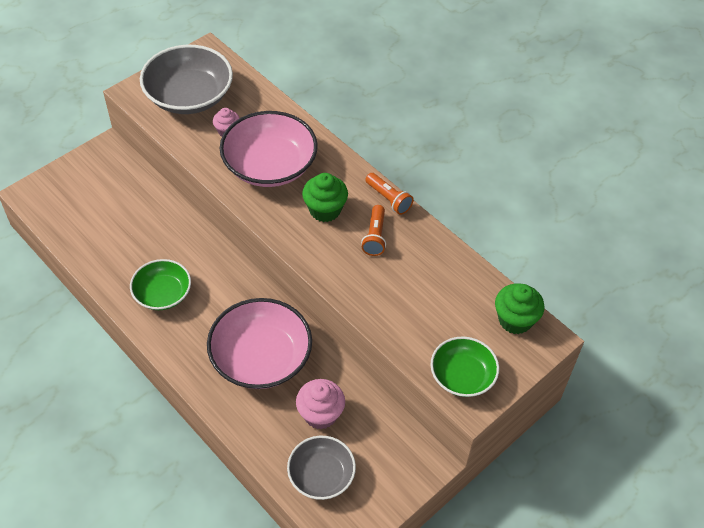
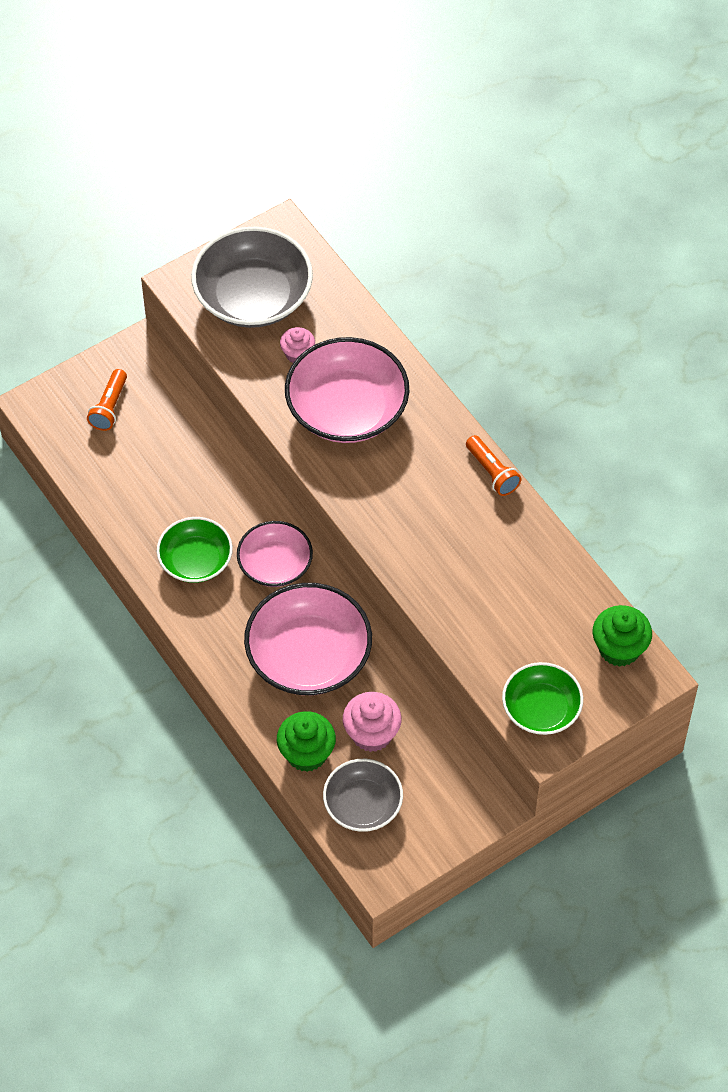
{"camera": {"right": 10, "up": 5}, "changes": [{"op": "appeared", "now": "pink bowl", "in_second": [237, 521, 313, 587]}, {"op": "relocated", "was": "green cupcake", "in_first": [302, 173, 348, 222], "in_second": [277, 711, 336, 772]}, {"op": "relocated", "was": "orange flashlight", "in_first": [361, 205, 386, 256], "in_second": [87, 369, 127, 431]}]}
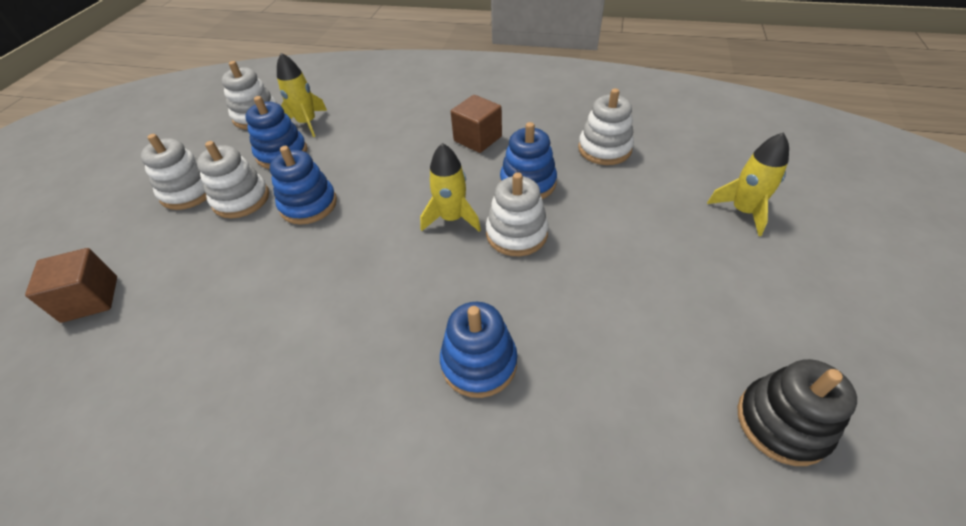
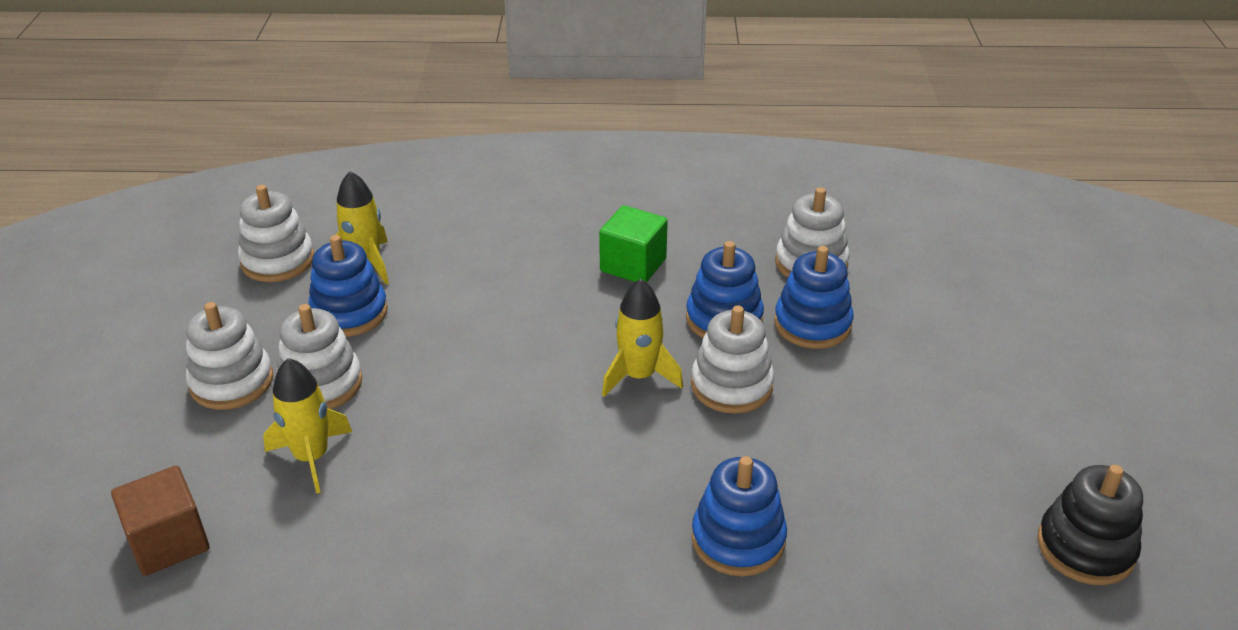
{"camera": {"right": -15, "up": -10}, "changes": [{"op": "relocated", "was": "blue stacking toy", "in_first": [270, 146, 337, 225], "in_second": [774, 246, 854, 349]}, {"op": "relocated", "was": "yellow rocket", "in_first": [707, 132, 789, 236], "in_second": [263, 358, 352, 493]}, {"op": "colour", "was": "brown cube", "now": "green cube", "in_first": [451, 95, 502, 153], "in_second": [599, 205, 668, 283]}]}
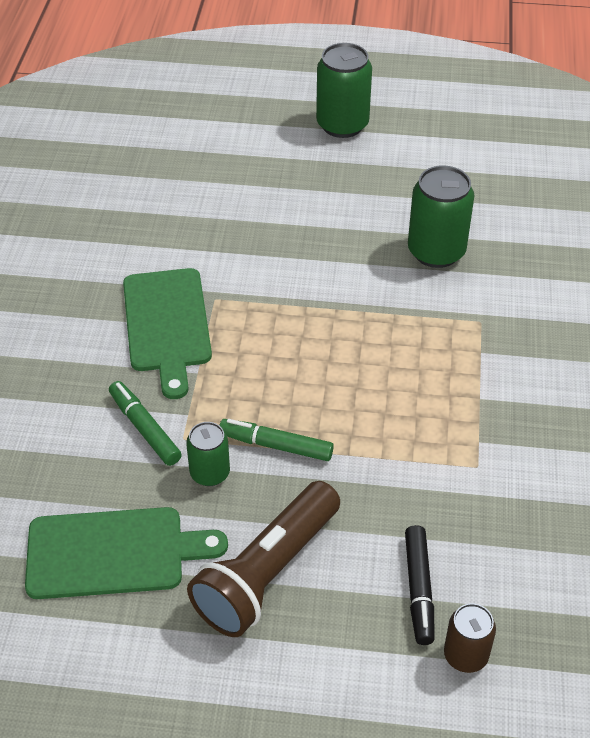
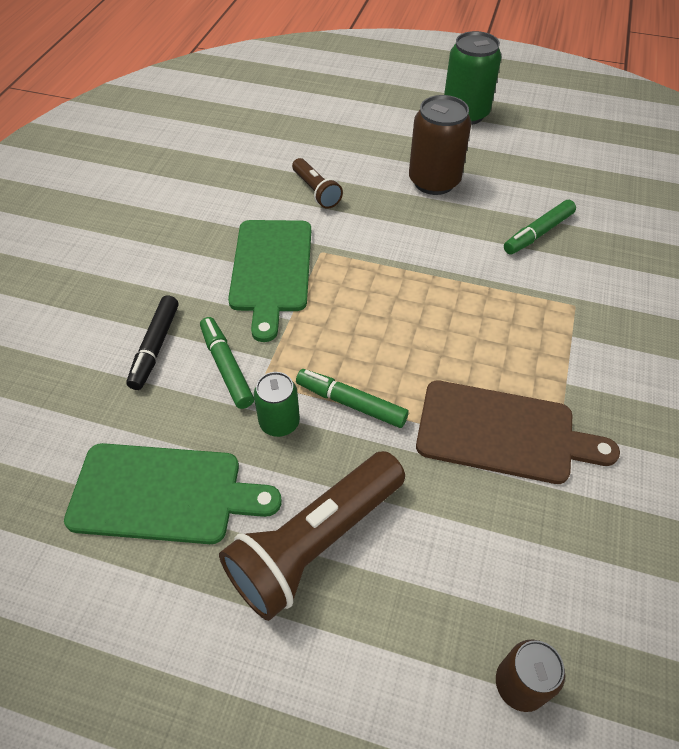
{"camera": {"right": 10, "up": 5}, "changes": [{"op": "appeared", "now": "brown flashlight", "in_second": [292, 158, 343, 209]}, {"op": "appeared", "now": "brown can", "in_second": [409, 95, 472, 195]}, {"op": "appeared", "now": "brown cutting board", "in_second": [416, 381, 620, 484]}, {"op": "relocated", "was": "black marker", "in_first": [405, 525, 434, 645], "in_second": [126, 295, 179, 390]}, {"op": "exchanged", "was": "green can", "now": "green marker", "in_first": [408, 165, 475, 268], "in_second": [504, 200, 576, 254]}]}
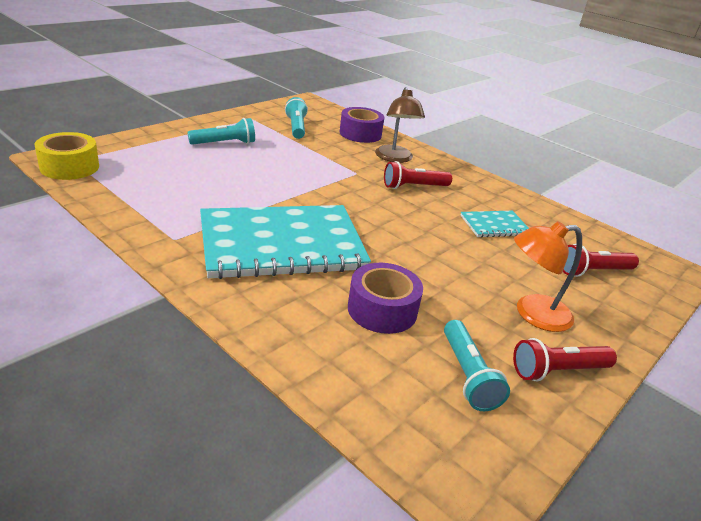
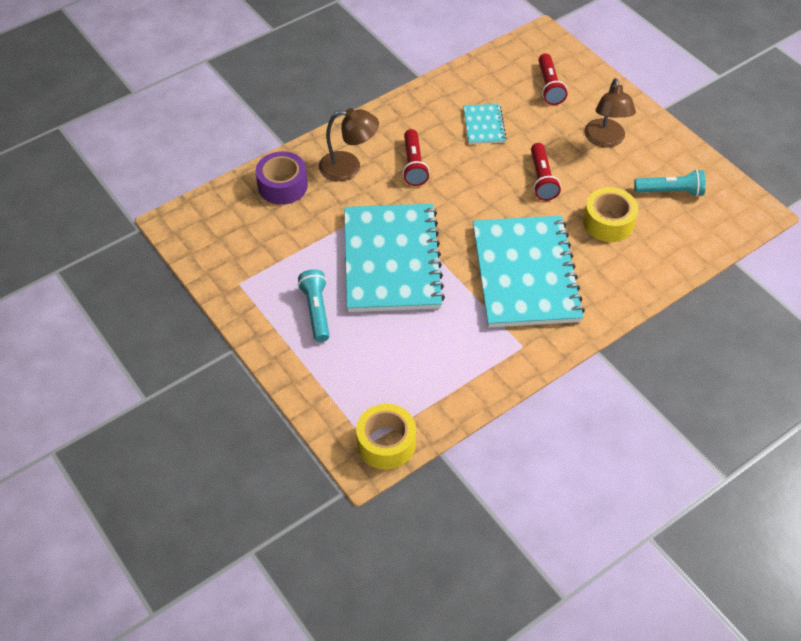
{"camera": {"right": -75, "up": 20}, "changes": [{"op": "missing", "was": "turquoise flashlight", "in_first": [285, 97, 308, 139]}, {"op": "appeared", "now": "turquoise notebook", "in_second": [344, 204, 445, 312]}, {"op": "relocated", "was": "red flashlight", "in_first": [513, 338, 617, 381], "in_second": [531, 143, 561, 201]}, {"op": "colour", "was": "purple tape", "now": "yellow tape", "in_first": [348, 263, 423, 334], "in_second": [583, 187, 638, 242]}, {"op": "colour", "was": "orange lamp", "now": "brown lamp", "in_first": [514, 221, 582, 332], "in_second": [585, 78, 636, 147]}]}
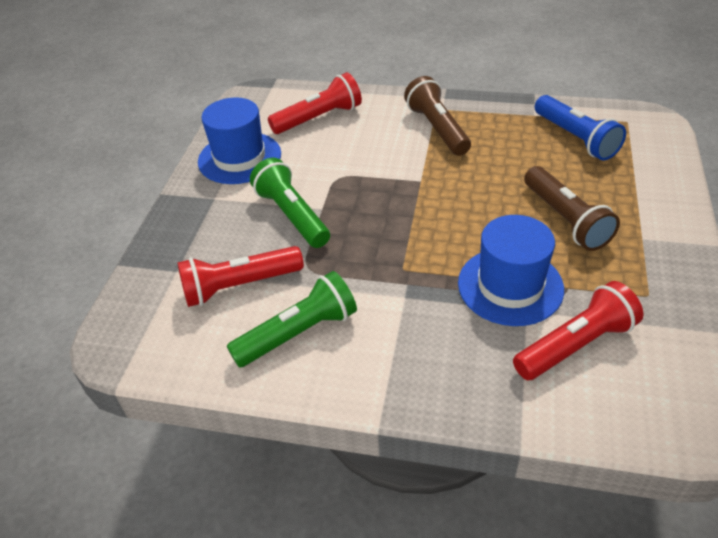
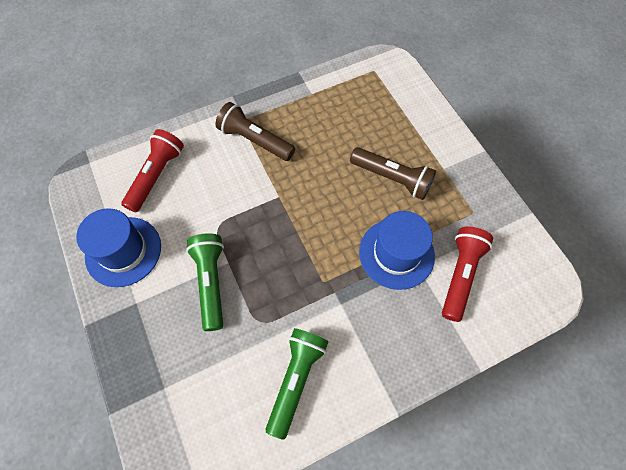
{"camera": {"right": -40, "up": 20}, "changes": [{"op": "missing", "was": "red flashlight", "in_first": [178, 246, 304, 307]}, {"op": "missing", "was": "blue flashlight", "in_first": [535, 95, 626, 160]}, {"op": "spun", "was": "green flashlight", "in_first": [250, 158, 330, 248], "in_second": [186, 233, 224, 331], "clockwise": 60}]}
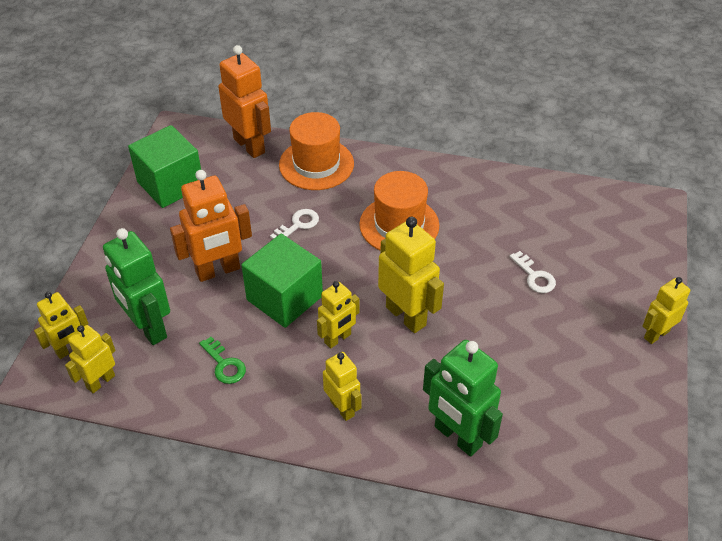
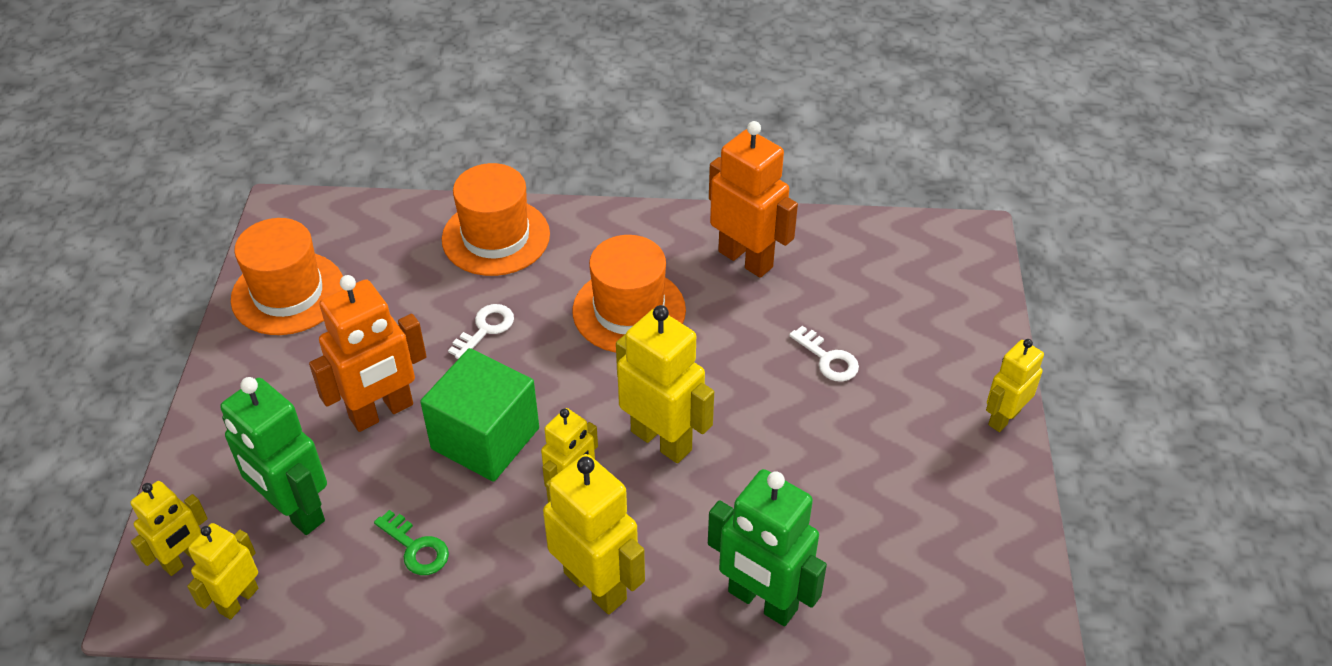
{"camera": {"right": -10, "up": 0}, "changes": [{"op": "relocated", "was": "orange robot", "in_first": [218, 45, 271, 158], "in_second": [709, 121, 798, 278]}, {"op": "exchanged", "was": "green cube", "now": "orange hat", "in_first": [128, 125, 201, 208], "in_second": [231, 218, 343, 335]}, {"op": "size", "was": "yellow robot", "in_first": [323, 352, 361, 421], "in_second": [543, 454, 645, 614], "ratio": 1.64}]}
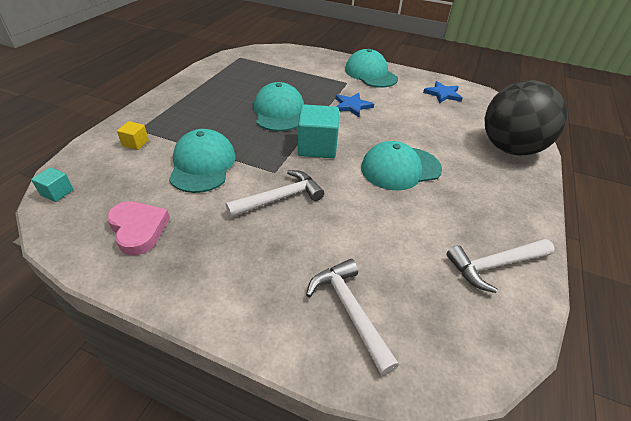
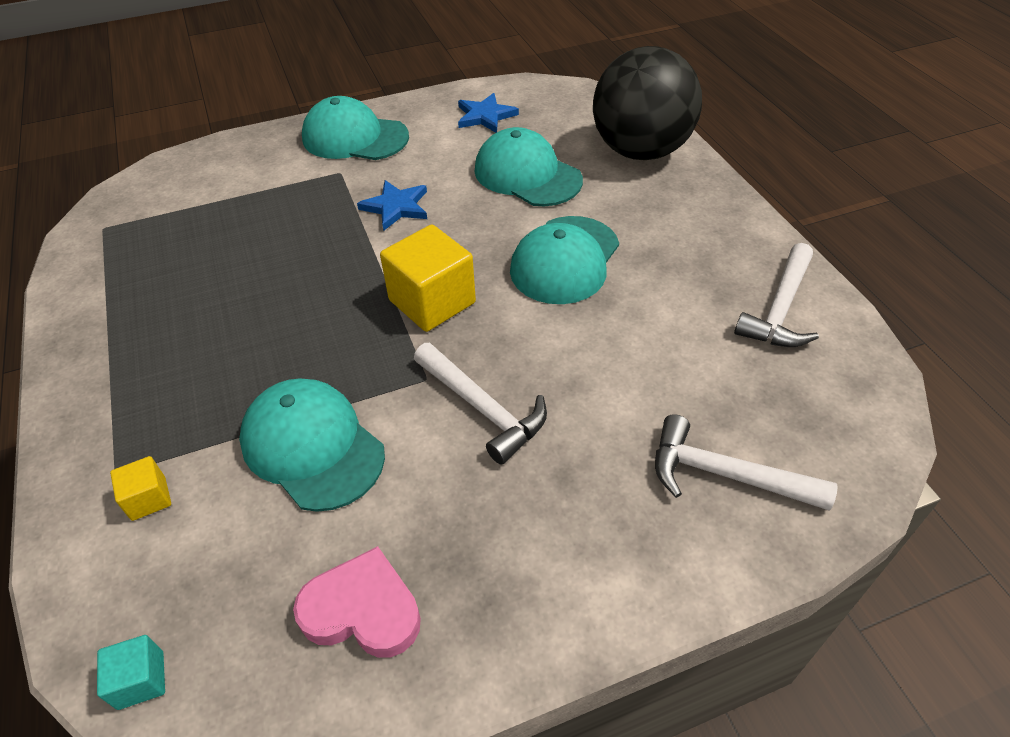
{"camera": {"right": -40, "up": 5}, "changes": [{"op": "relocated", "was": "turquoise cap", "in_first": [254, 82, 304, 131], "in_second": [474, 127, 583, 206]}, {"op": "colour", "was": "turquoise cube", "now": "yellow cube", "in_first": [298, 104, 339, 158], "in_second": [380, 224, 476, 332]}, {"op": "spun", "was": "white hammer", "in_first": [226, 170, 324, 217], "in_second": [414, 343, 547, 465], "clockwise": 120}]}
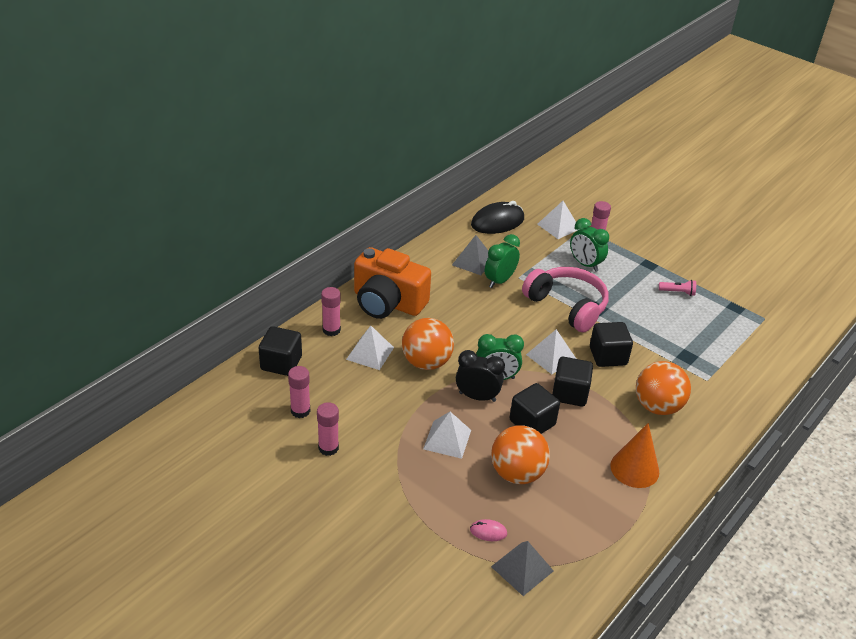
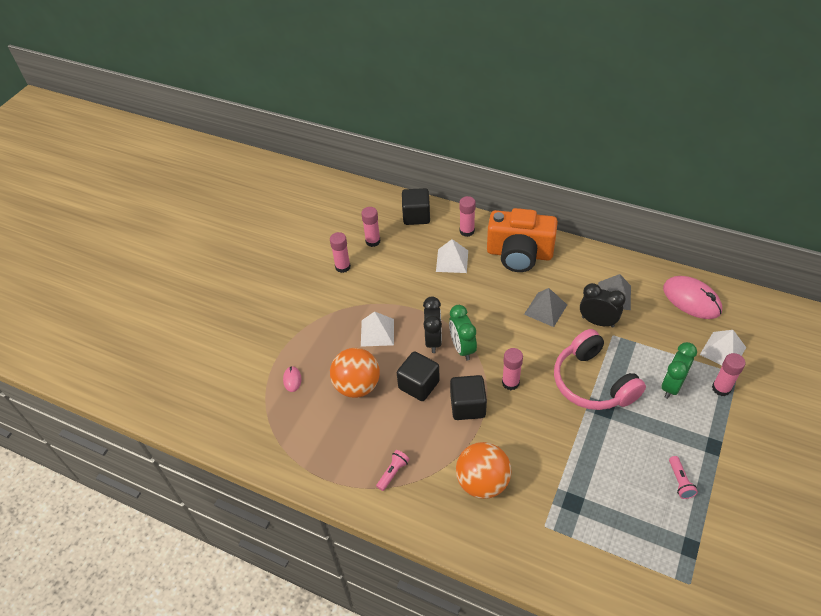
{"camera": {"right": 80, "up": 10}, "changes": [{"op": "missing", "was": "orange ball", "in_first": [402, 318, 454, 370]}, {"op": "missing", "was": "black cube", "in_first": [590, 322, 633, 367]}, {"op": "relocated", "was": "grey pyramid", "in_first": [491, 541, 554, 596], "in_second": [524, 288, 567, 327]}, {"op": "exchanged", "was": "white pyramid", "now": "pink glue stick", "in_first": [526, 329, 576, 374], "in_second": [502, 348, 523, 390]}, {"op": "exchanged", "was": "orange cone", "now": "pink flashlight", "in_first": [610, 423, 659, 488], "in_second": [376, 450, 410, 491]}, {"op": "colour", "was": "black mouse", "now": "pink mouse", "in_first": [471, 201, 524, 234], "in_second": [663, 276, 722, 319]}, {"op": "colour", "was": "green clock", "now": "black clock", "in_first": [485, 234, 520, 288], "in_second": [580, 283, 626, 327]}, {"op": "spun", "was": "orange camera", "in_first": [354, 247, 431, 319], "in_second": [487, 208, 558, 272], "clockwise": -90}, {"op": "spun", "was": "pink headphones", "in_first": [522, 267, 609, 333], "in_second": [554, 329, 646, 410], "clockwise": 120}]}
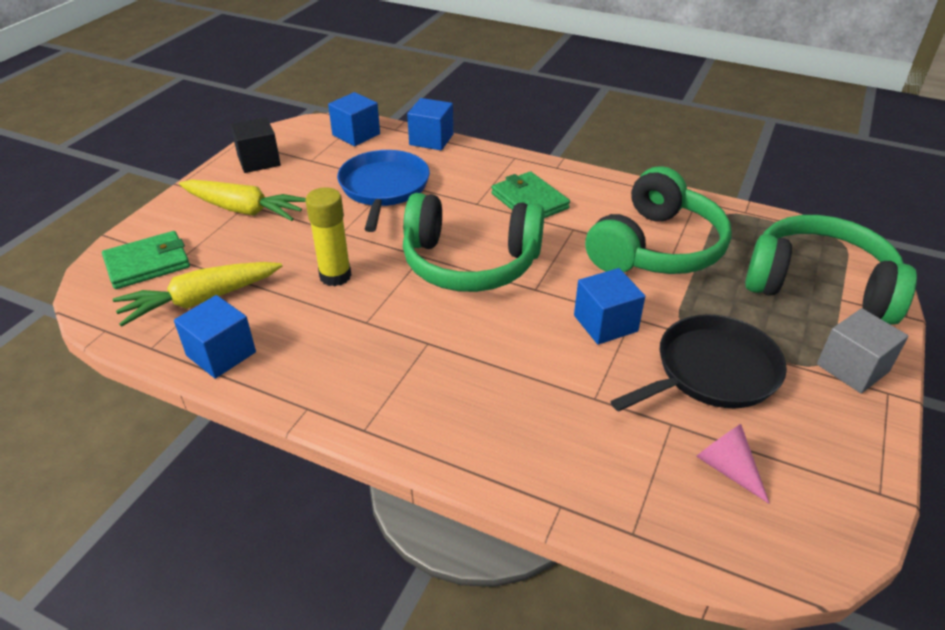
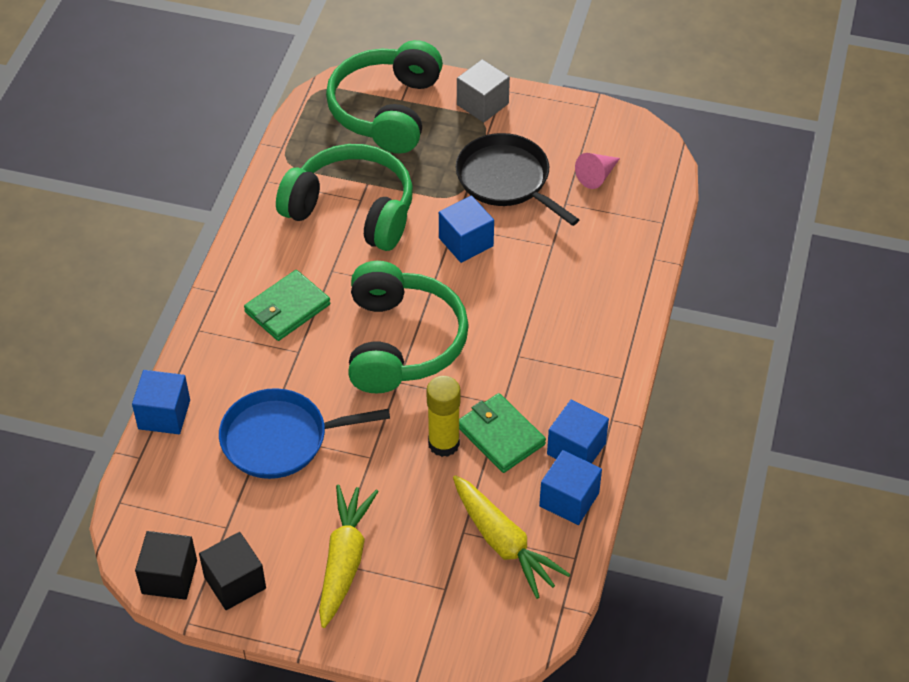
{"camera": {"right": -100, "up": 10}, "changes": [{"op": "appeared", "now": "black cube", "in_second": [135, 531, 197, 600]}, {"op": "relocated", "was": "green wallet", "in_first": [102, 231, 190, 289], "in_second": [459, 393, 546, 473]}, {"op": "relocated", "was": "blue cube", "in_first": [328, 92, 380, 146], "in_second": [547, 400, 609, 464]}]}
